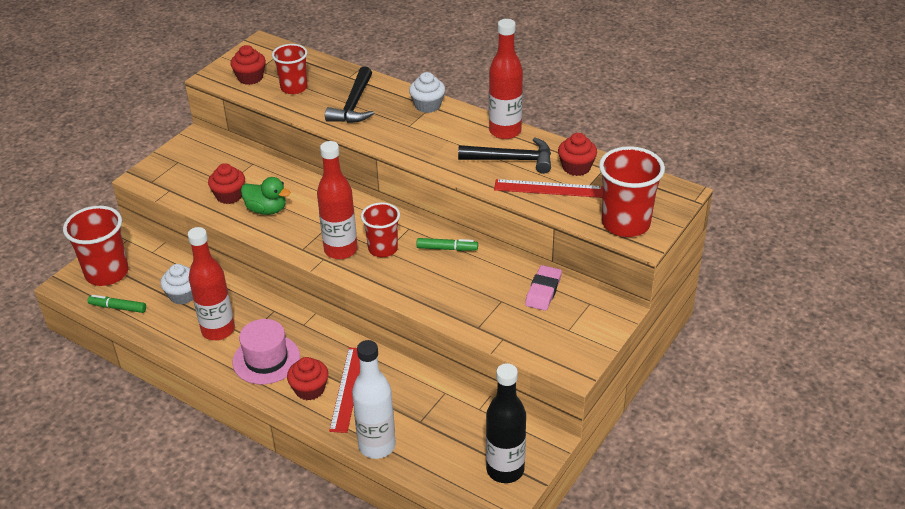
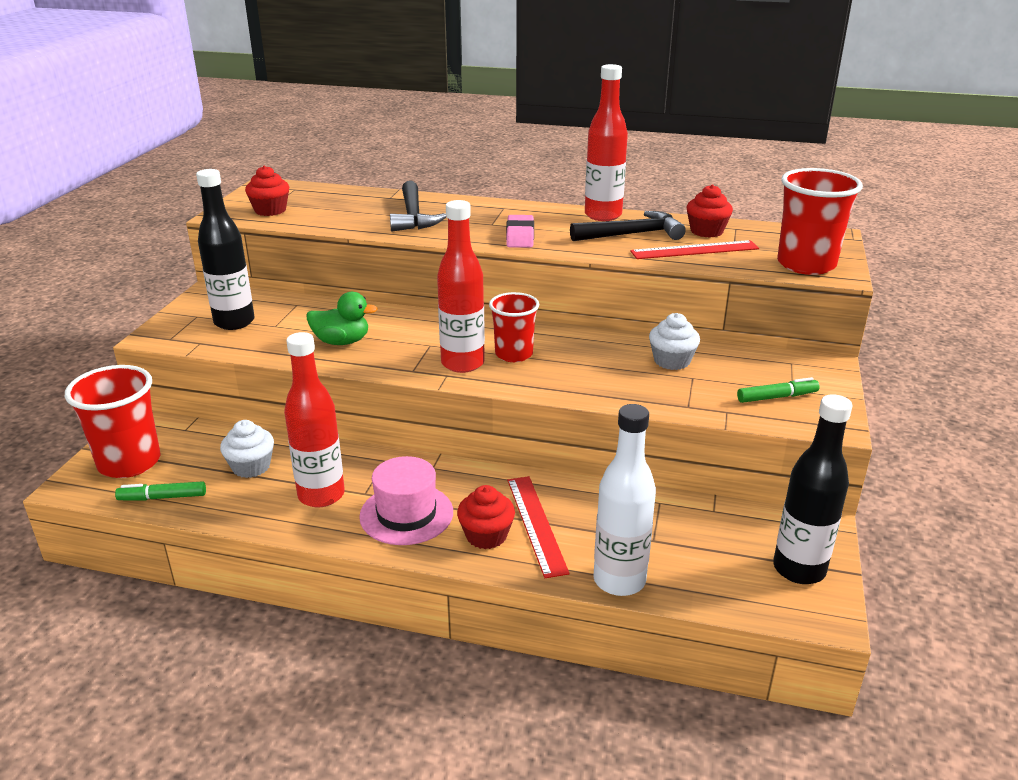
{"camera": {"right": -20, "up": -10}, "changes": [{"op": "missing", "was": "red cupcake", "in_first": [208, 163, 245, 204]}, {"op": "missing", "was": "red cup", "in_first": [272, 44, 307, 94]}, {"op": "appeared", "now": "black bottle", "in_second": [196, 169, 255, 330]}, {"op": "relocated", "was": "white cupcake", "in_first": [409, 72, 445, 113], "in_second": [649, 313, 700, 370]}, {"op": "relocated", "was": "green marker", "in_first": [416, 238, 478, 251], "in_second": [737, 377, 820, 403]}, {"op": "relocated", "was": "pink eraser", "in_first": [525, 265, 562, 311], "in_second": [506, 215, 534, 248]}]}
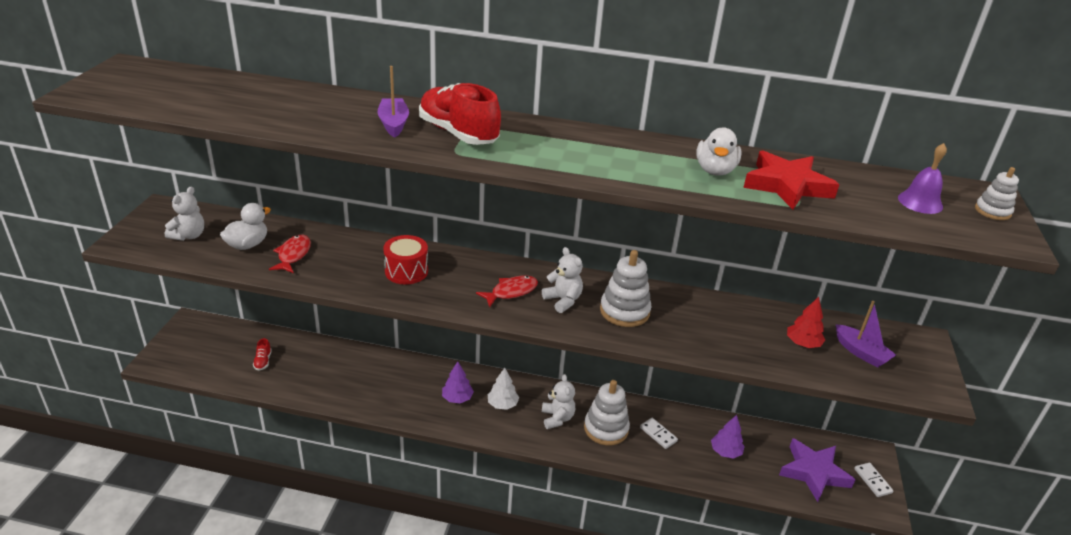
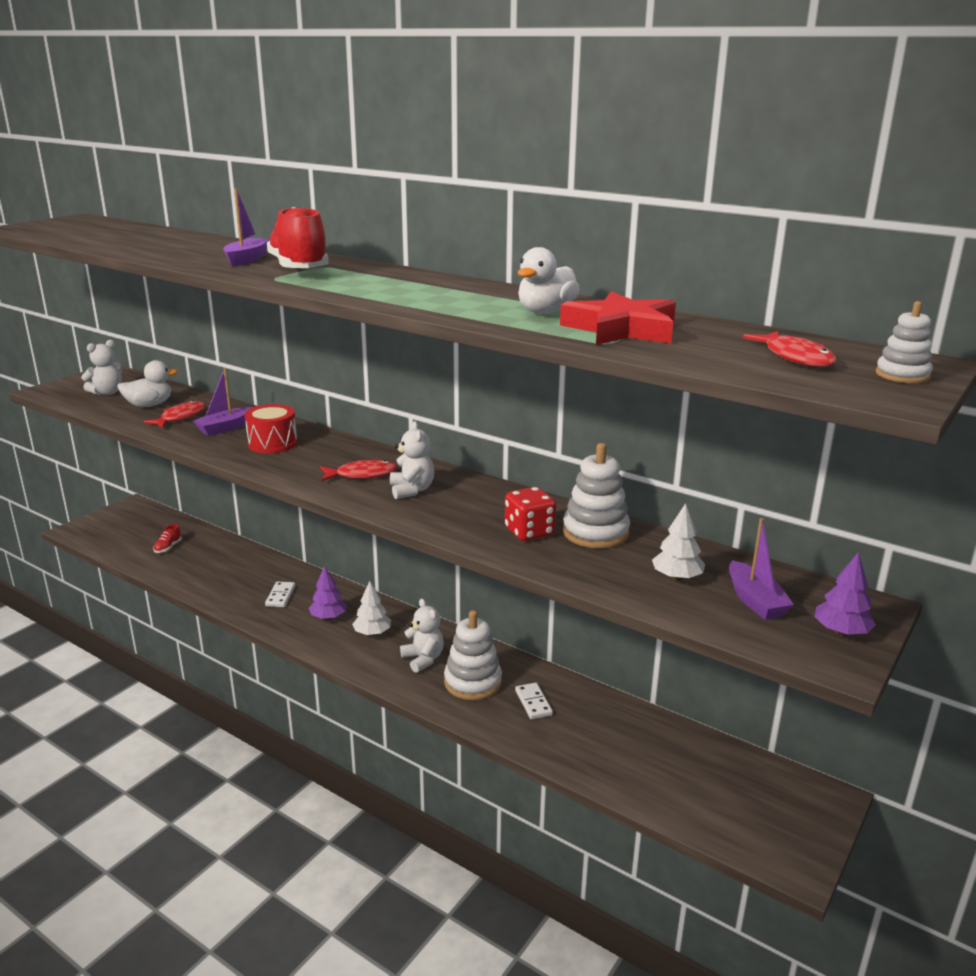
{"camera": {"right": 25, "up": -10}, "changes": [{"op": "missing", "was": "purple star", "in_first": [779, 438, 855, 502]}, {"op": "appeared", "now": "purple boat", "in_second": [193, 368, 253, 436]}, {"op": "appeared", "now": "red dice", "in_second": [505, 487, 556, 541]}, {"op": "relocated", "was": "white stacking toy", "in_first": [600, 250, 651, 327], "in_second": [563, 443, 630, 548]}, {"op": "relocated", "was": "purple tree", "in_first": [711, 415, 745, 459], "in_second": [814, 552, 876, 636]}, {"op": "relocated", "was": "white domino", "in_first": [854, 463, 893, 497], "in_second": [265, 582, 295, 607]}, {"op": "exchanged", "was": "purple bell", "now": "red fish", "in_first": [898, 143, 947, 214], "in_second": [742, 331, 837, 367]}, {"op": "colour", "was": "red tree", "now": "white tree", "in_first": [787, 297, 825, 348], "in_second": [652, 503, 705, 580]}, {"op": "spun", "was": "white teddy bear", "in_first": [542, 374, 575, 429], "in_second": [400, 598, 444, 673], "clockwise": -45}]}
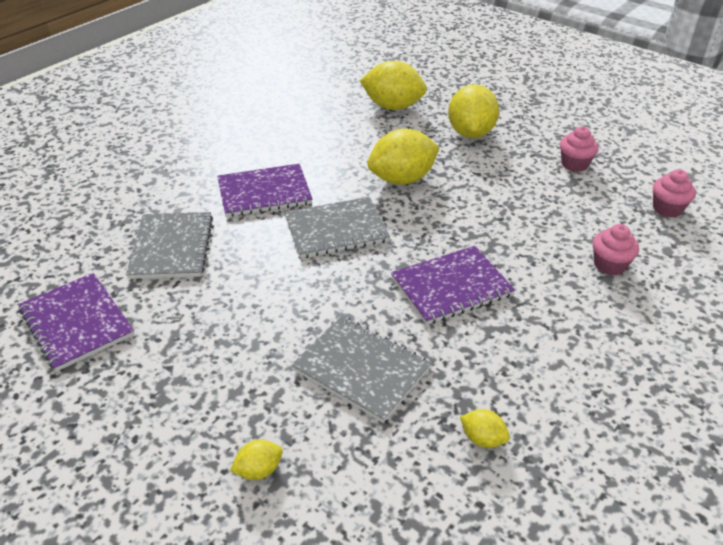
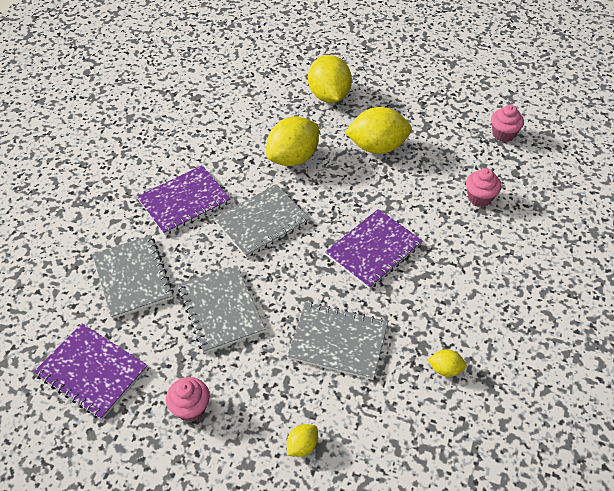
{"camera": {"right": -20, "up": 10}, "changes": [{"op": "appeared", "now": "grey notebook", "in_second": [178, 265, 266, 353]}, {"op": "relocated", "was": "yellow lemon", "in_first": [360, 61, 427, 110], "in_second": [345, 107, 412, 154]}, {"op": "relocated", "was": "pink cupcake", "in_first": [560, 127, 599, 172], "in_second": [166, 377, 210, 422]}]}
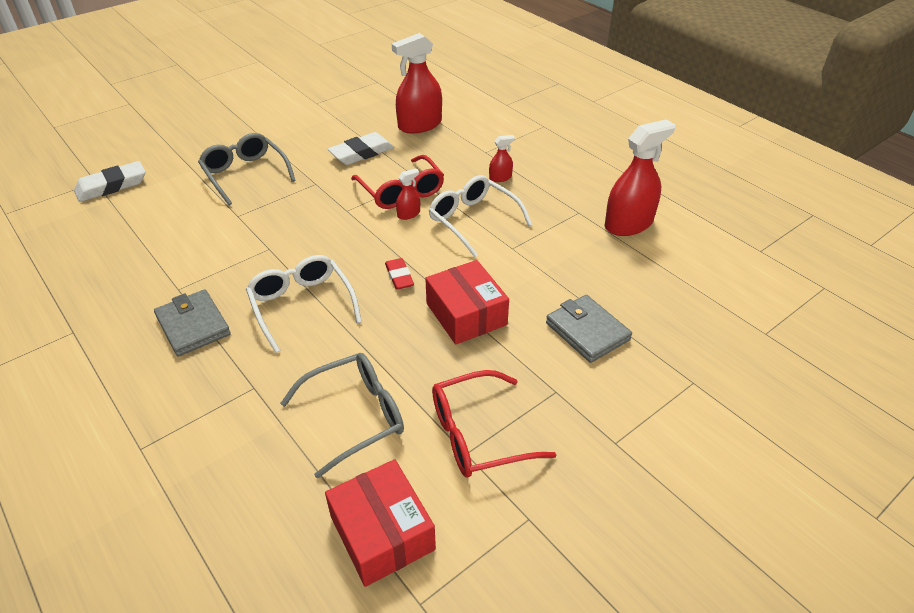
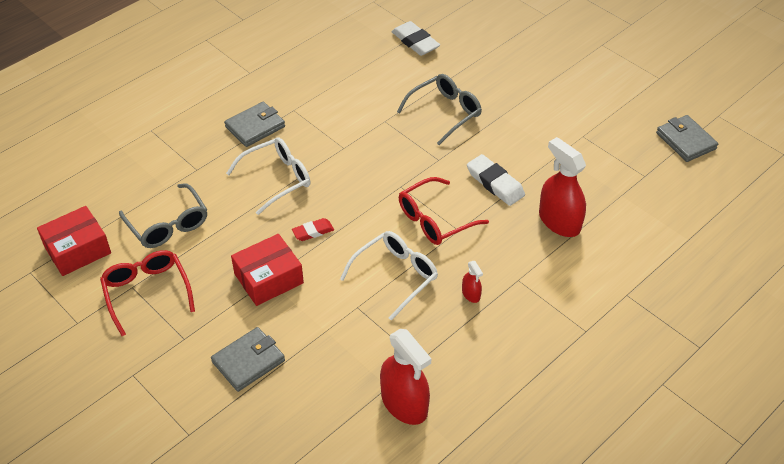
{"camera": {"right": 85, "up": 5}, "changes": [{"op": "missing", "was": "red spray bottle", "in_first": [396, 168, 420, 220]}, {"op": "appeared", "now": "grey wallet", "in_second": [656, 115, 718, 162]}]}
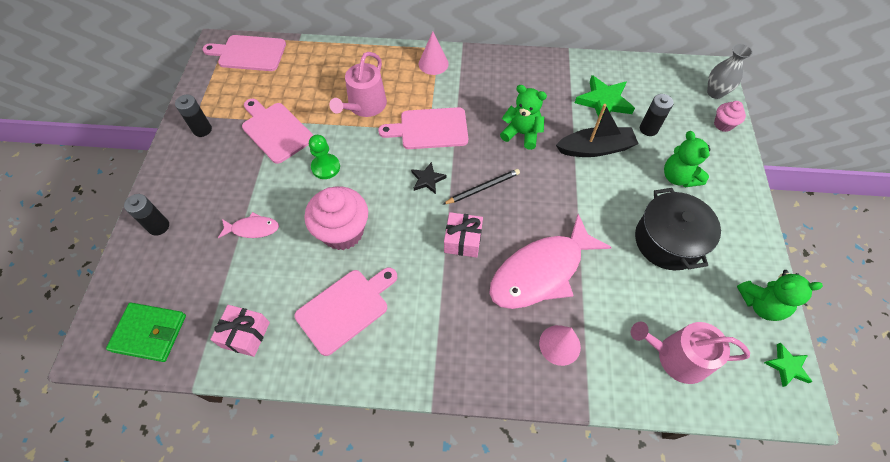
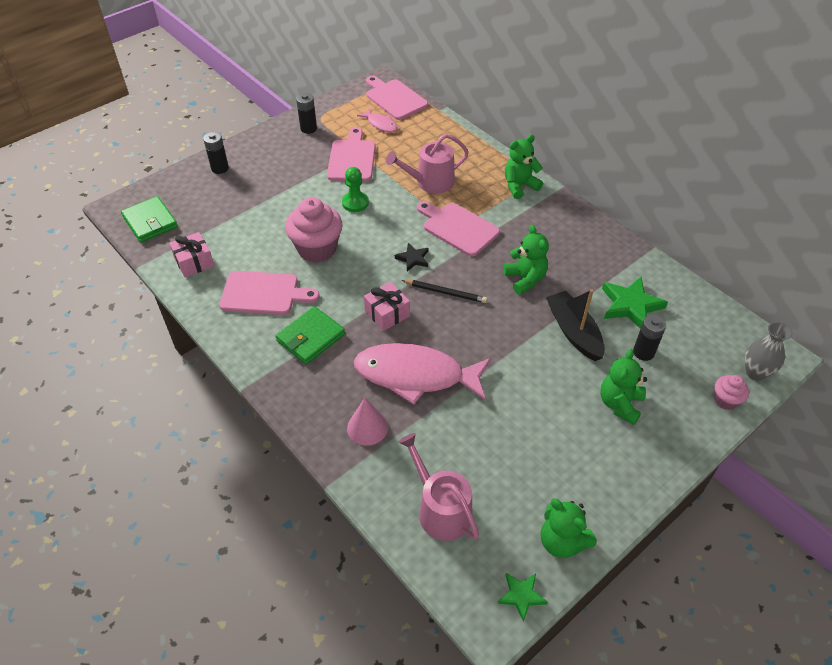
{"camera": {"right": 45, "up": -10}, "changes": [{"op": "missing", "was": "black pot", "in_first": [635, 188, 721, 270]}, {"op": "appeared", "now": "green wallet", "in_second": [275, 306, 345, 365]}, {"op": "relocated", "was": "pink fish", "in_first": [218, 212, 279, 238], "in_second": [357, 109, 397, 132]}, {"op": "exchanged", "was": "pink cone", "now": "green teddy bear", "in_first": [419, 32, 449, 75], "in_second": [505, 135, 543, 199]}, {"op": "spun", "was": "black boat", "in_first": [556, 104, 639, 157], "in_second": [546, 289, 605, 361], "clockwise": -150}]}
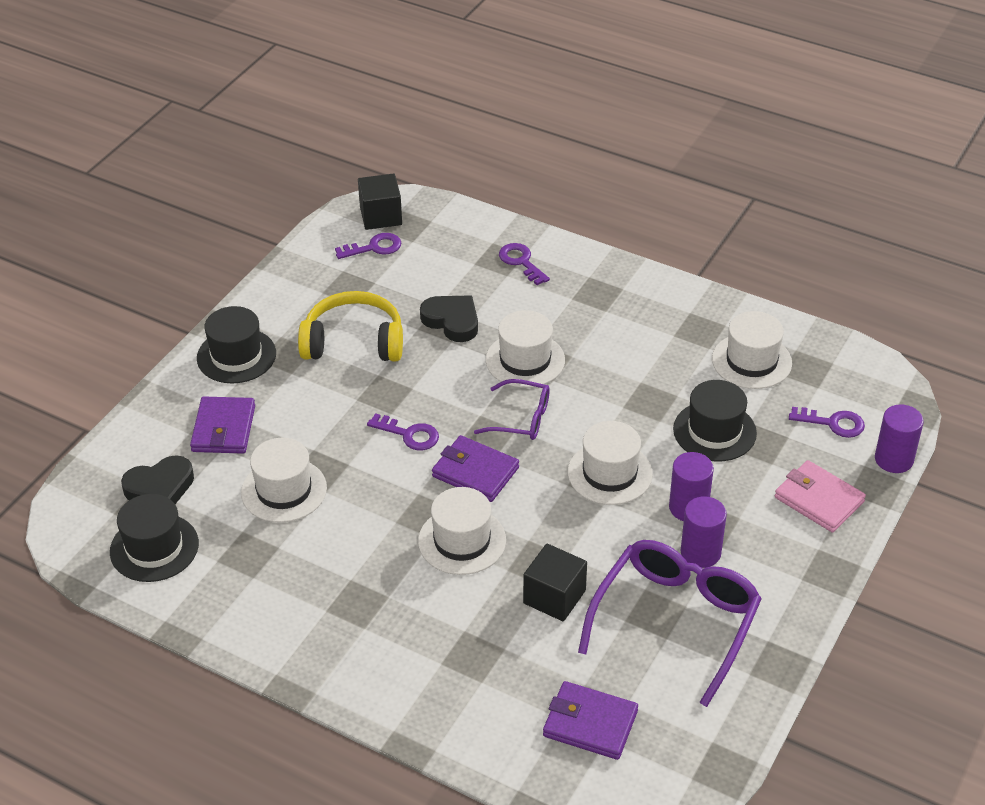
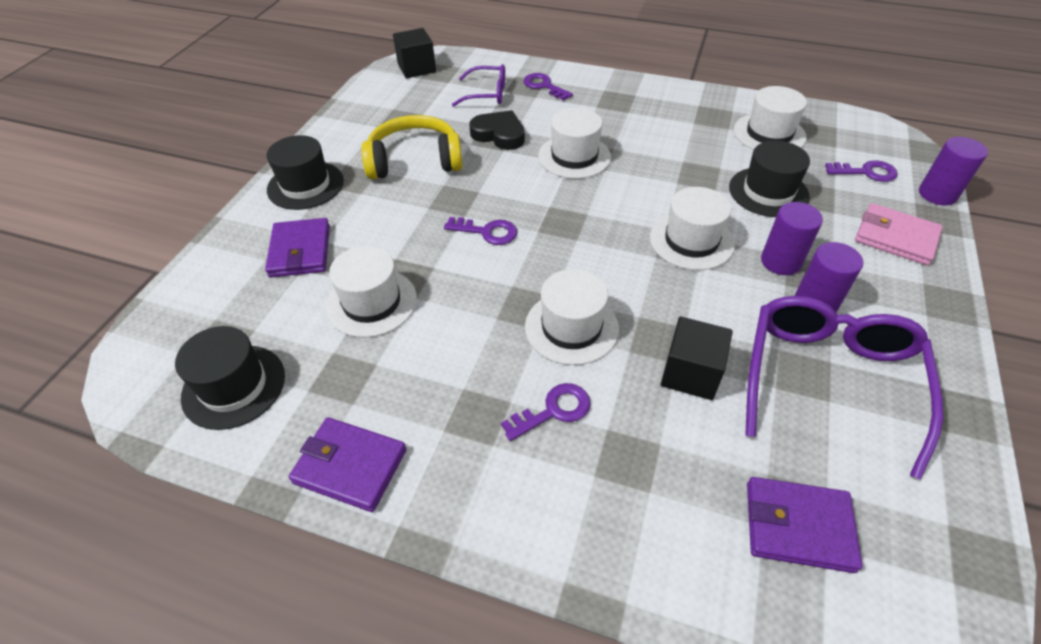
{"camera": {"right": -10, "up": 5}, "changes": [{"op": "missing", "was": "black heart", "in_first": [121, 455, 194, 504]}, {"op": "relocated", "was": "purple key", "in_first": [335, 233, 401, 259], "in_second": [501, 383, 591, 441]}, {"op": "relocated", "was": "purple wallet", "in_first": [432, 435, 519, 502], "in_second": [289, 417, 406, 512]}, {"op": "relocated", "was": "purple glasses", "in_first": [474, 379, 550, 440], "in_second": [452, 64, 505, 107]}]}
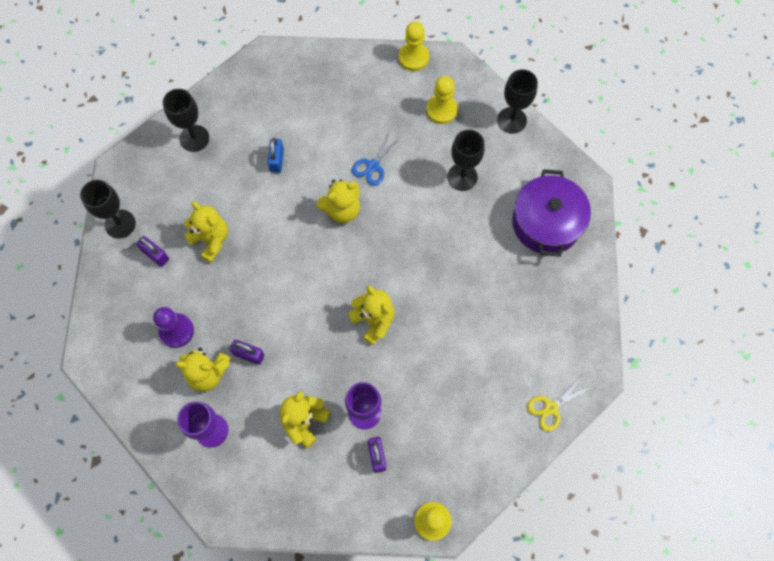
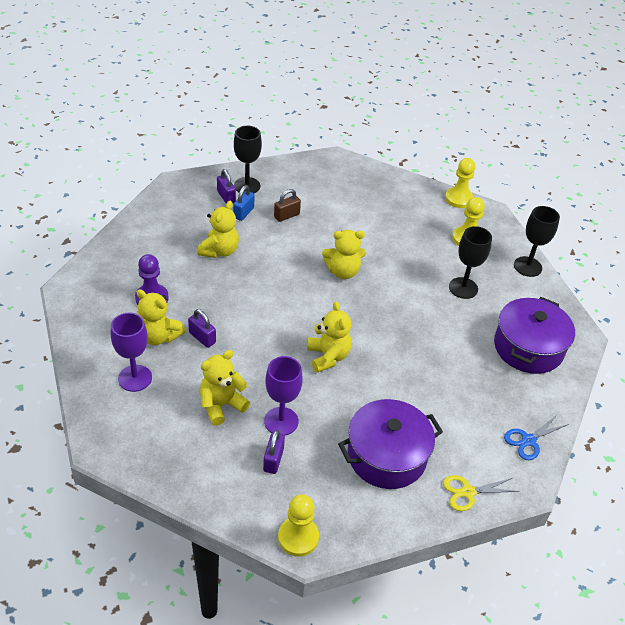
{"camera": {"right": 20, "up": -25}, "changes": [{"op": "missing", "was": "black goblet", "in_first": [80, 180, 136, 239]}, {"op": "appeared", "now": "brown padlock", "in_second": [274, 189, 301, 222]}, {"op": "appeared", "now": "purple pot", "in_second": [338, 399, 443, 489]}, {"op": "relocated", "was": "purple padlock", "in_first": [136, 236, 169, 267], "in_second": [217, 169, 236, 204]}, {"op": "relocated", "was": "blue padlock", "in_first": [267, 138, 284, 173], "in_second": [233, 185, 254, 221]}, {"op": "relocated", "was": "blue scissors", "in_first": [352, 132, 400, 186], "in_second": [504, 414, 569, 460]}, {"op": "spun", "was": "yellow teddy bear", "in_first": [184, 201, 228, 262], "in_second": [197, 201, 239, 258], "clockwise": 45}]}
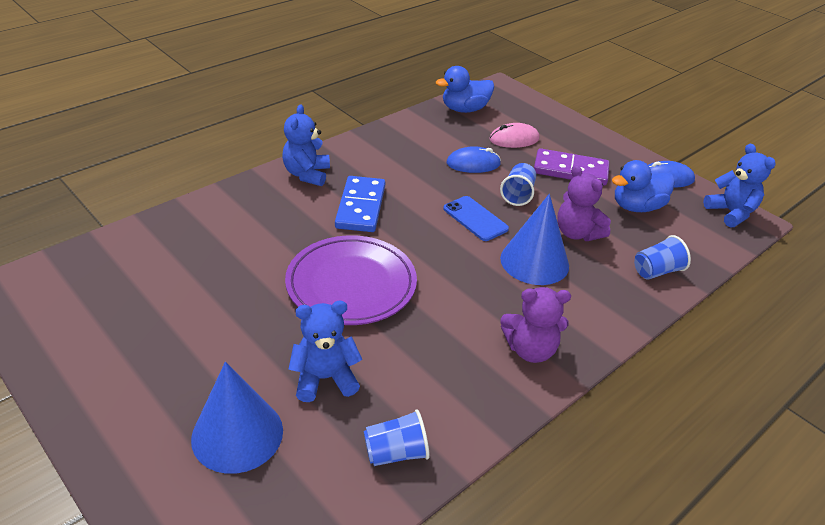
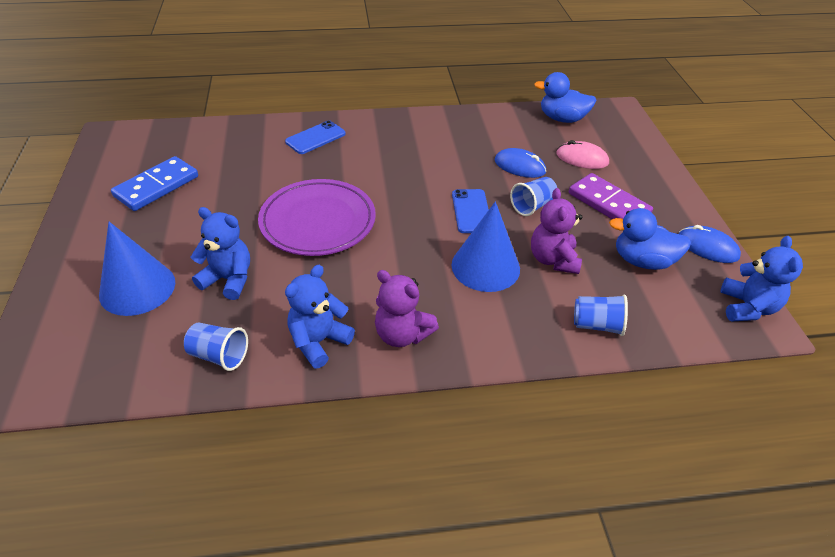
{"camera": {"right": 35, "up": 5}, "changes": [{"op": "appeared", "now": "blue phone", "in_second": [285, 120, 346, 154]}, {"op": "relocated", "was": "blue teddy bear", "in_first": [282, 104, 330, 186], "in_second": [285, 265, 355, 368]}, {"op": "relocated", "was": "blue domino", "in_first": [335, 176, 385, 232], "in_second": [111, 156, 198, 211]}]}
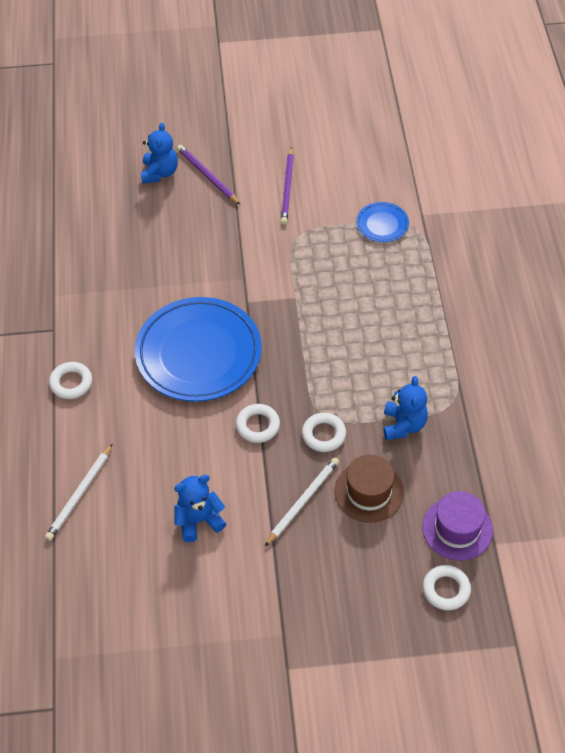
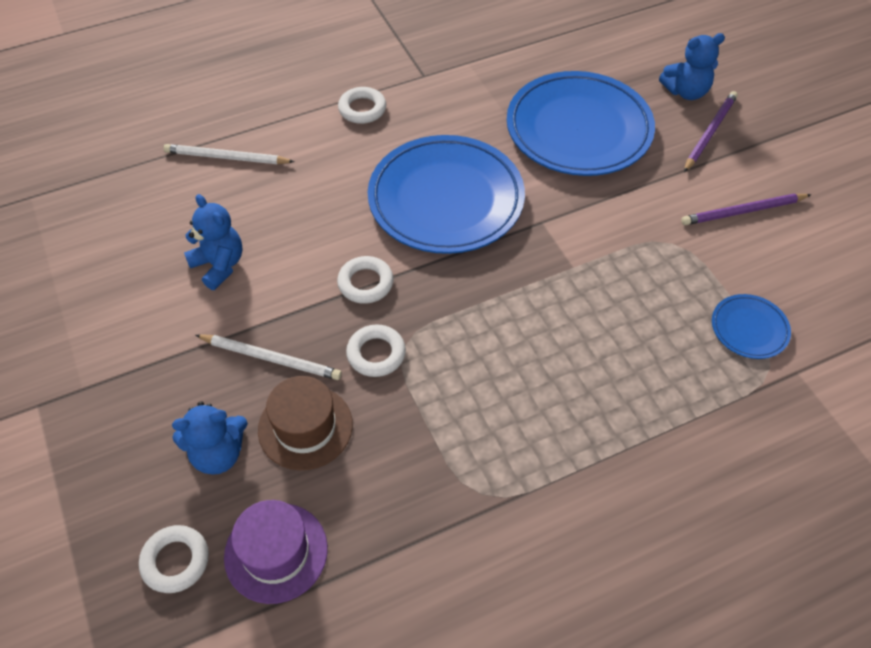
{"camera": {"right": 70, "up": 0}, "changes": [{"op": "appeared", "now": "blue plate", "in_second": [507, 71, 655, 176]}, {"op": "relocated", "was": "blue teddy bear", "in_first": [383, 376, 428, 440], "in_second": [172, 401, 248, 475]}]}
